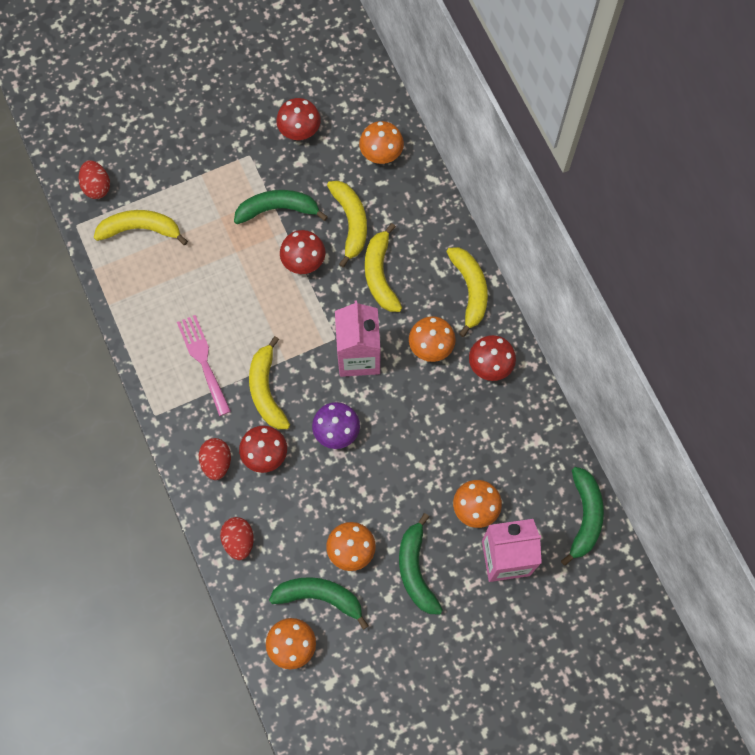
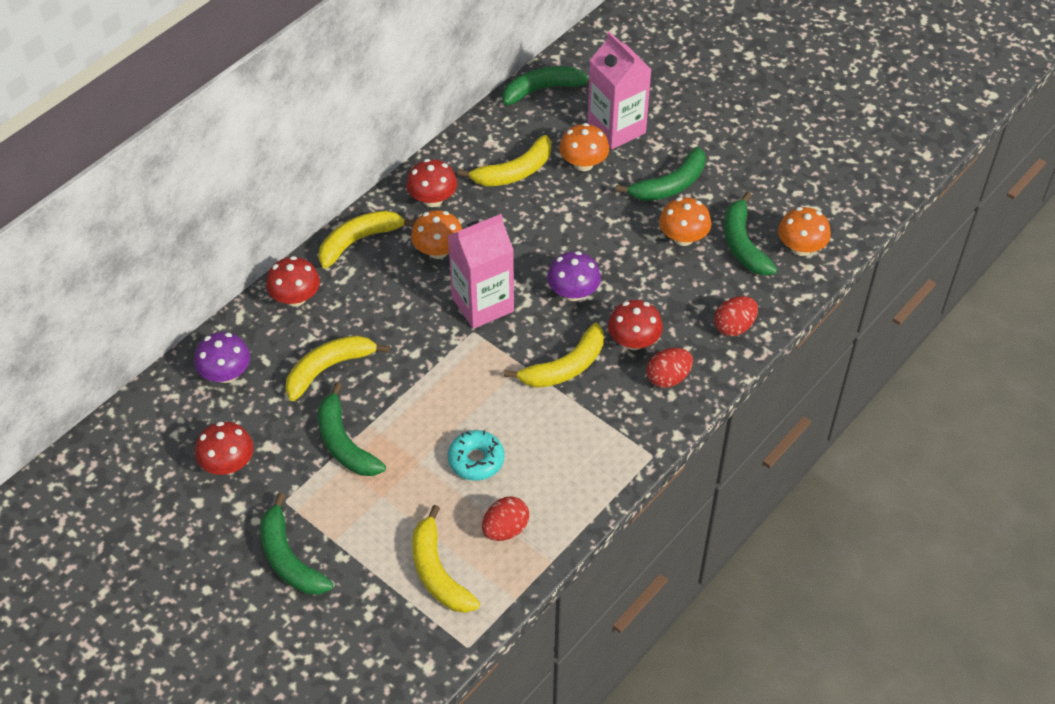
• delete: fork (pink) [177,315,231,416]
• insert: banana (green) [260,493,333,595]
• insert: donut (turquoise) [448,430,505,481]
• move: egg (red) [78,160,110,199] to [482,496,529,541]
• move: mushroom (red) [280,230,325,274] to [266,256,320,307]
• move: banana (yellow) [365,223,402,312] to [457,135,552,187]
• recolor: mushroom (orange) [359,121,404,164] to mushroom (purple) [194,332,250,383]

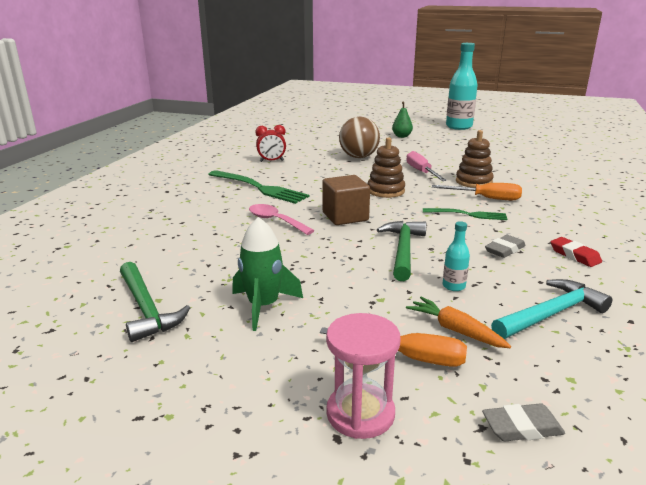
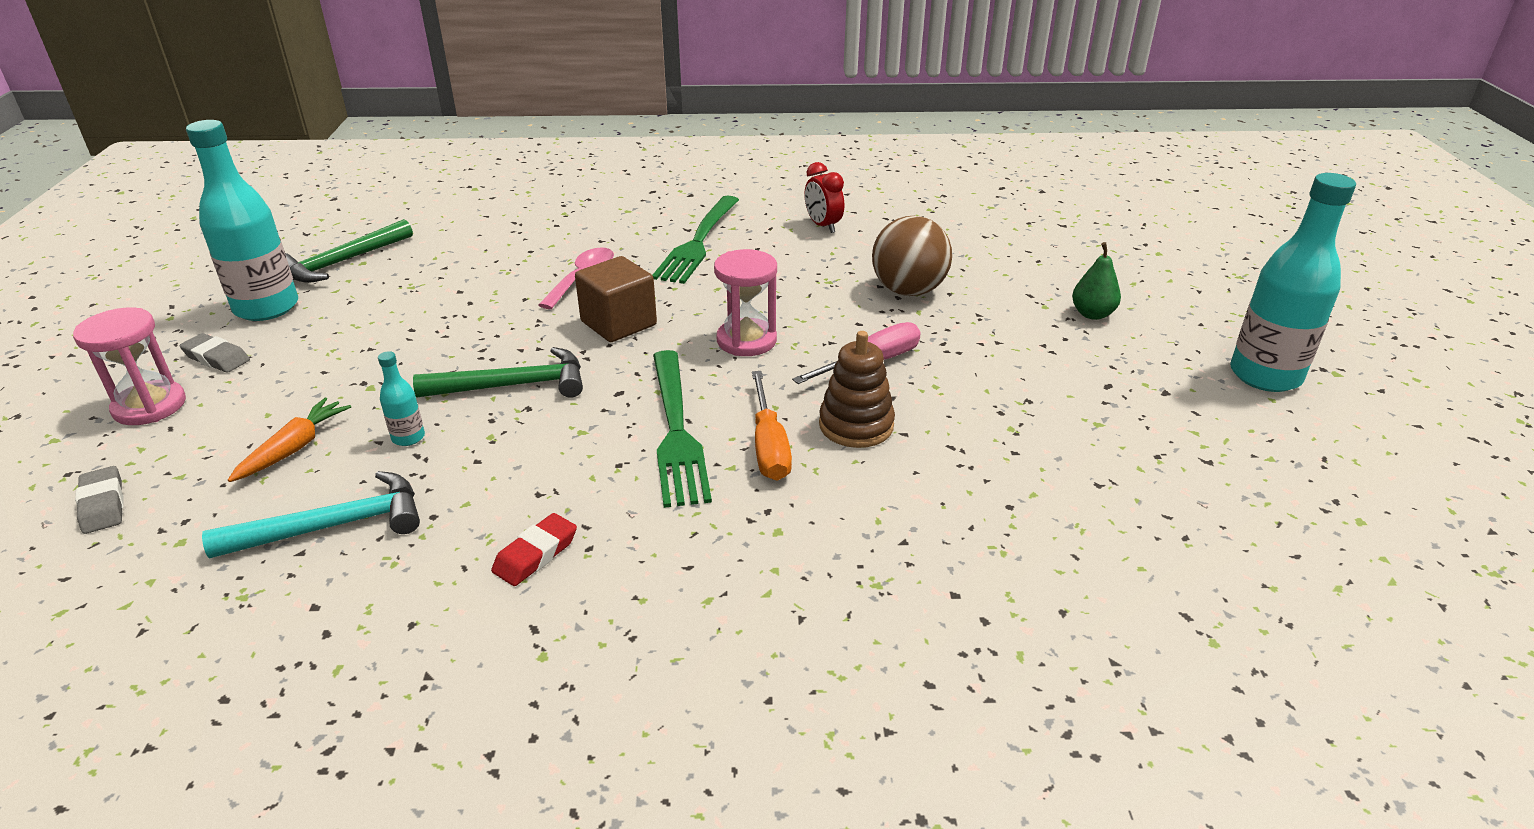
• delete: rocket (green) [232,217,303,331]
• delete: screwdriver (orange) [320,327,467,367]
• insert: bottle (turquoise) [186,120,298,321]
• move: eraser (grey) [485,235,526,258] to [179,333,250,373]
• replace: stacking toy (brown) [368,137,405,198] to hourglass (pink) [714,249,777,356]
• rotate: hammer (turquoise) [491,279,612,339] = [202,471,420,558] 60 degrees counterclockwise
• resize: fork (green) [423,208,507,220] = [653,350,712,508] x1.68

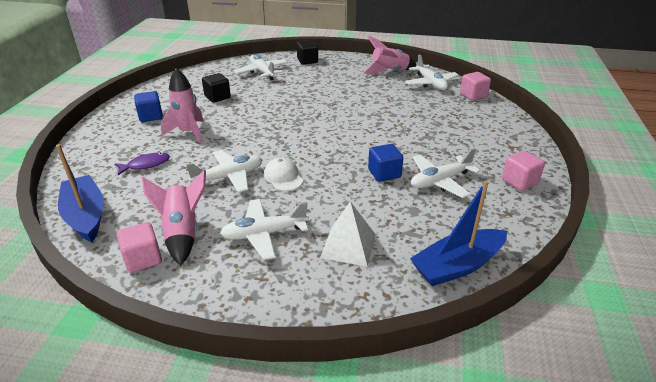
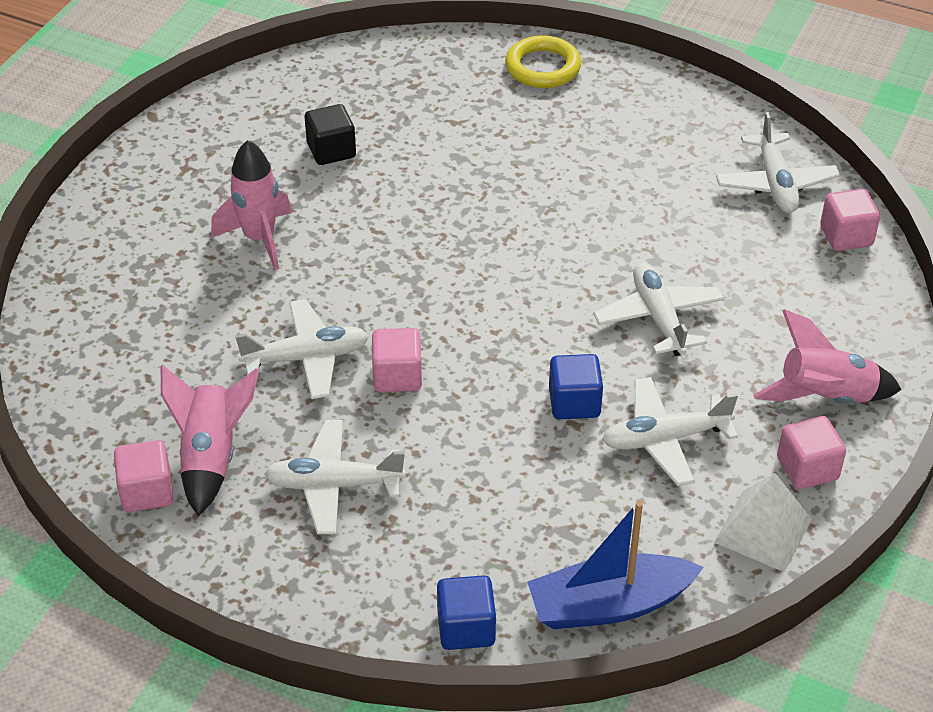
• delete: boat (blue) [56,144,104,242]
• delete: fish (purple) [115,153,170,175]
• move: cube (blue) [134,91,163,122] to [437,575,496,650]
• move: plane (white) [235,54,288,80] to [593,262,724,356]
• move: pyramid (white) [320,201,376,267] to [714,473,812,572]
• move: rocket (pink) [363,36,417,75] to [753,309,902,403]
• replace: cap (white) [264,157,303,191] to cube (pink) [372,328,422,392]
• replace: cube (black) [297,40,318,65] to ring (yellow) [505,35,581,88]

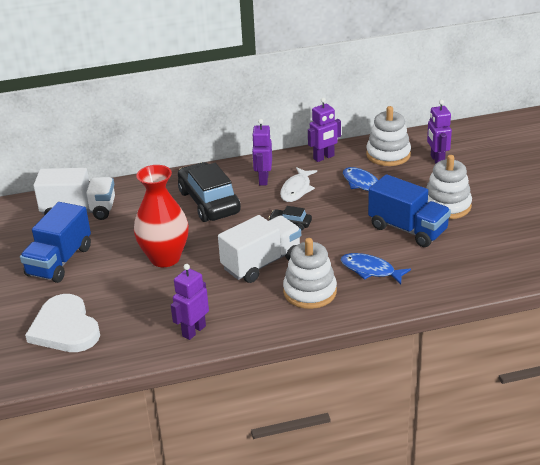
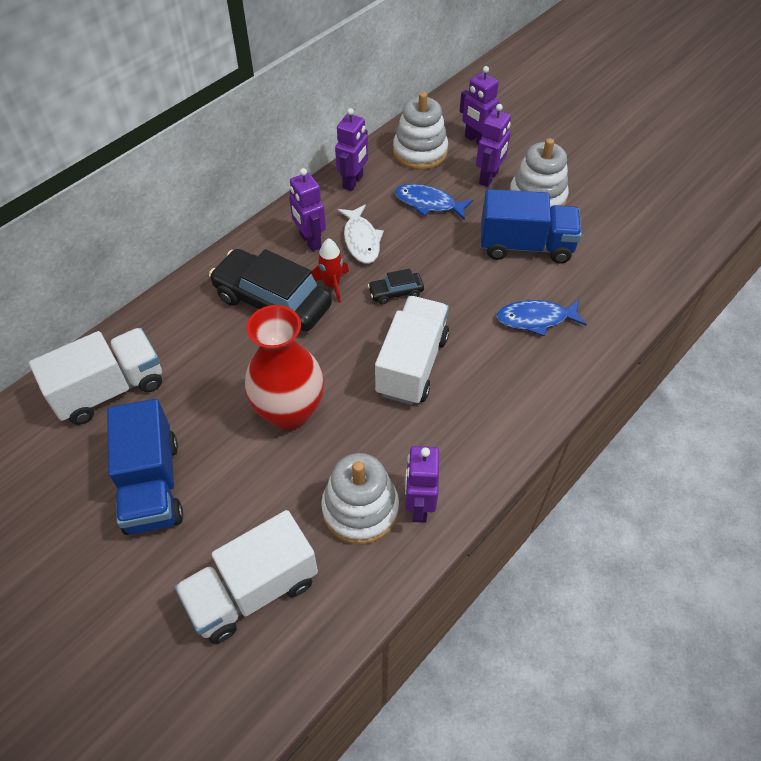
• insert: rocket (red) [311,238,349,303]
• insert: robot (purple) [476,104,511,187]
• move: stacking toy (white) [283,238,337,309] to [321,453,399,544]
• replace: heart (white) [25,294,100,352] to truck (white) [174,510,318,644]

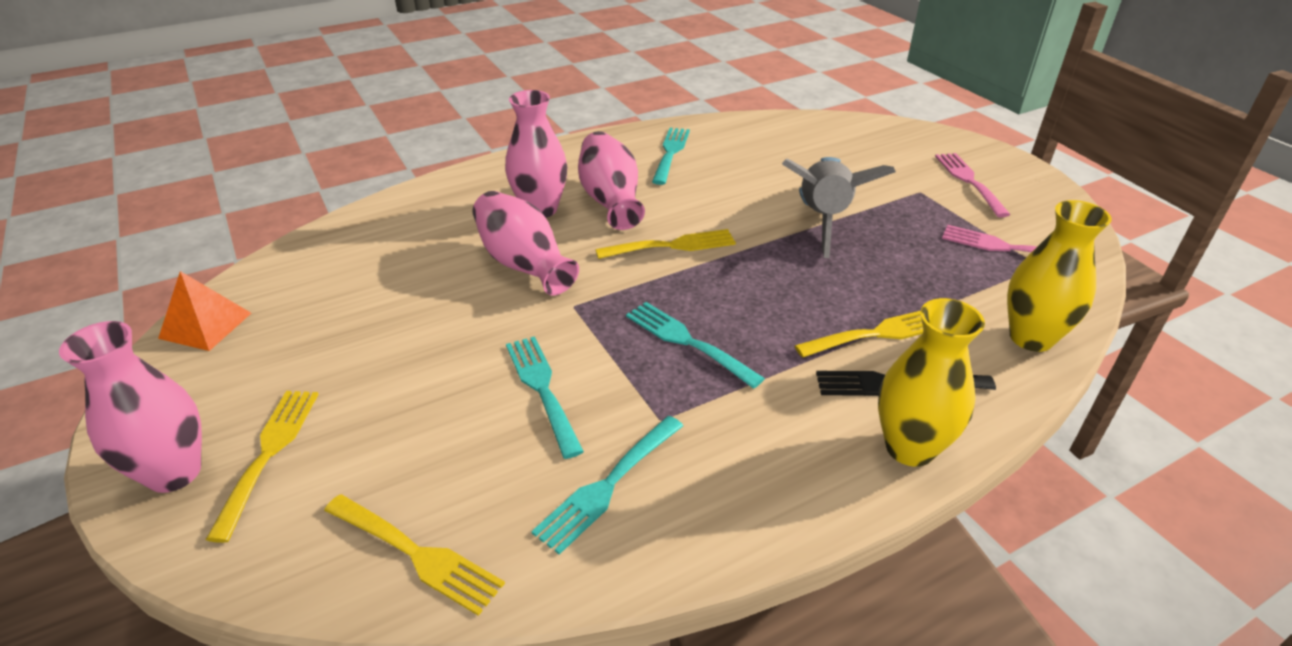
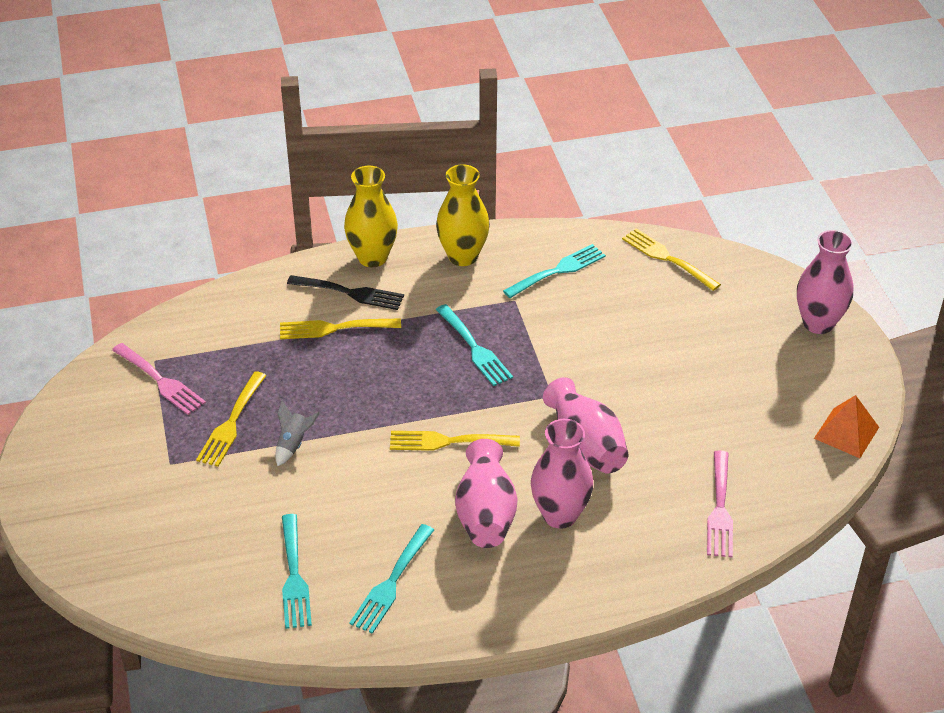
• move: fork (yellow) [206,391,319,543] to [196,371,267,467]
• move: fork (turquoise) [506,336,584,459] to [282,514,312,629]
• move: fork (pink) [935,153,1011,217] to [707,450,733,557]
• move: vase (yellow) [1007,200,1112,352] to [436,164,490,266]
• resize: rocket (grey) [782,157,896,258] = [275,400,319,466] x0.44

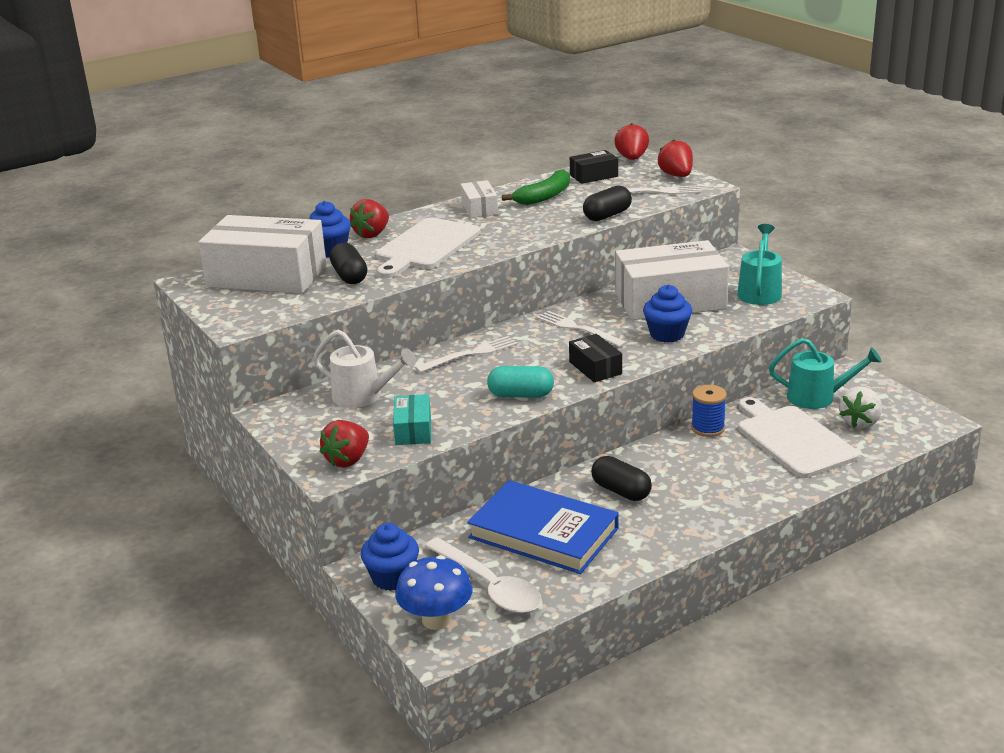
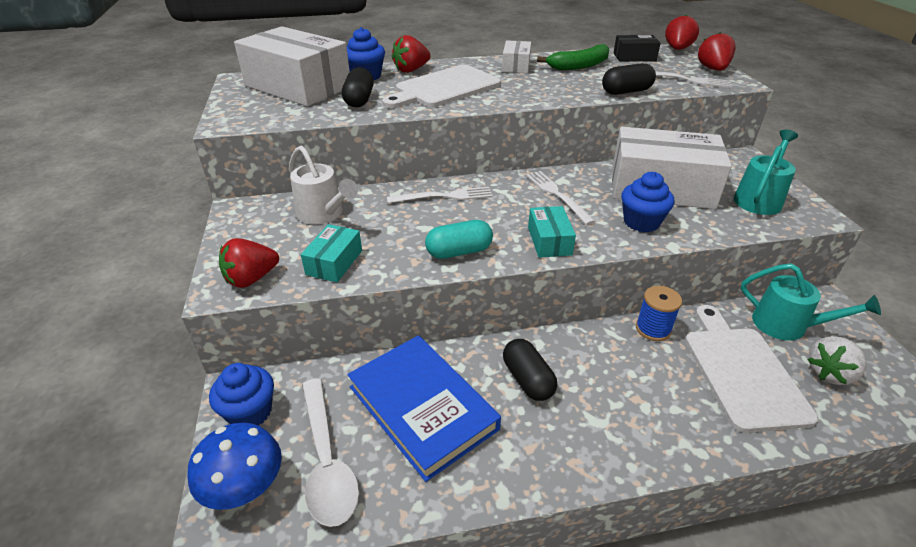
• recolor: box (black) [569,334,622,382] to box (turquoise) [528,206,576,258]
• rotate: capsule (turquoise) [487,366,554,398] = [425,220,493,259] 45 degrees counterclockwise

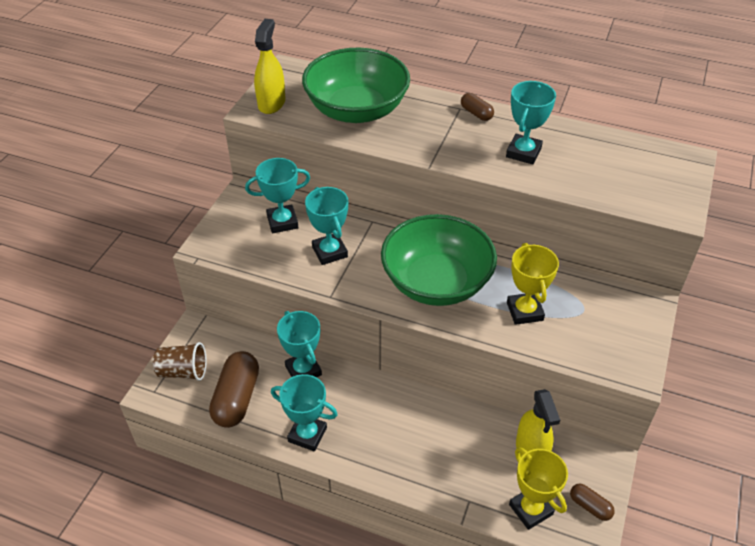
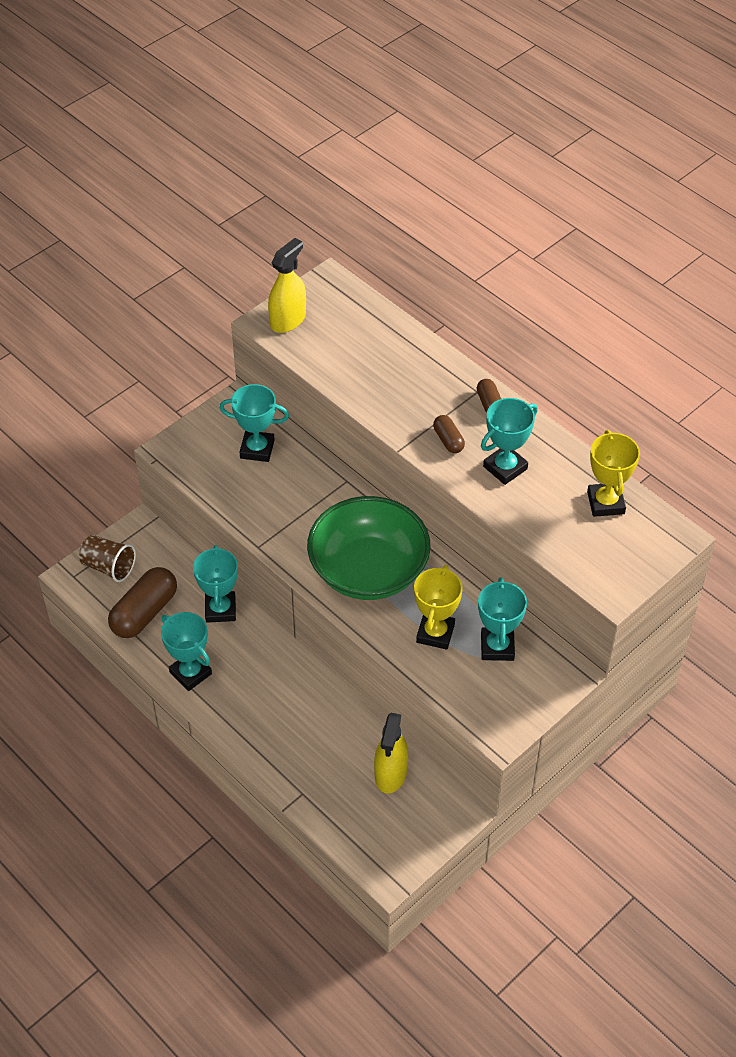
• delete: bowl (green) [302,48,410,123]
• move: trophy (turquoise) [305,187,348,265] to [478,577,527,661]
• move: trophy (yellow) [509,447,568,530] to [587,430,640,517]
• move: capsule (brown) [570,484,615,521] to [433,415,465,453]

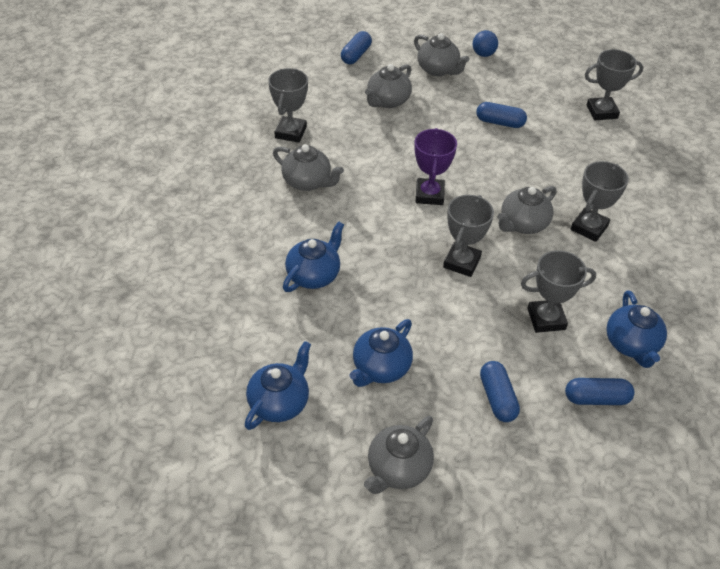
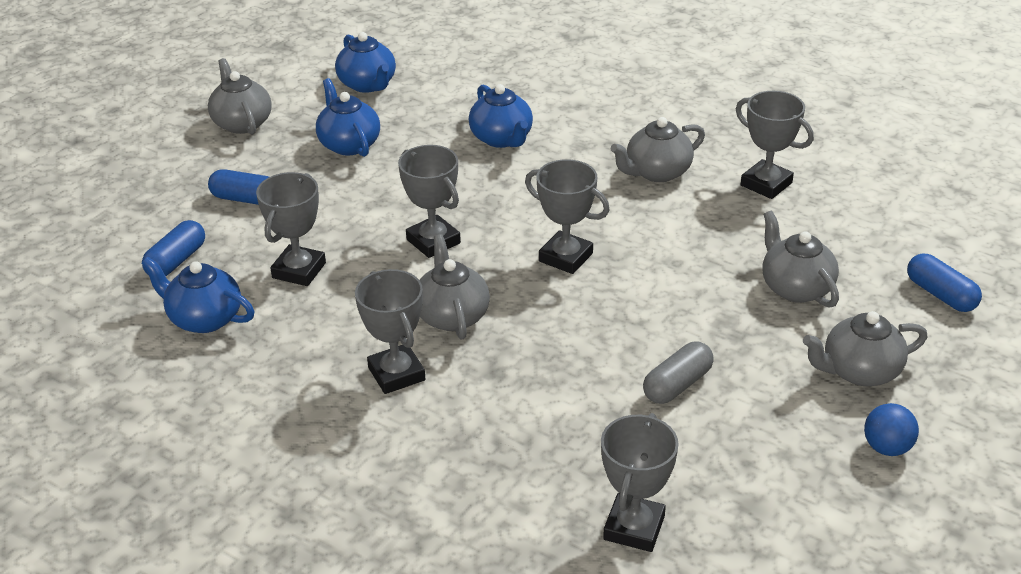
• recolor: trophy (purple) [414,128,457,205] to trophy (grey) [525,159,609,274]
• recolor: capsule (blue) [476,102,527,128] to capsule (grey) [643,341,714,404]

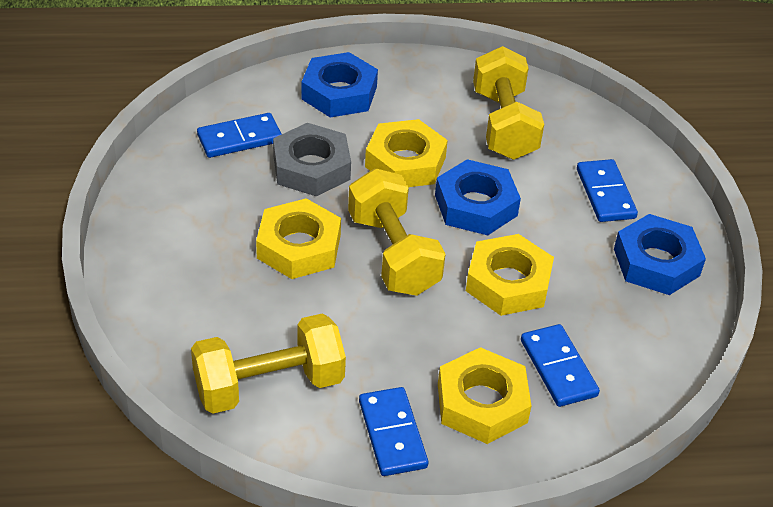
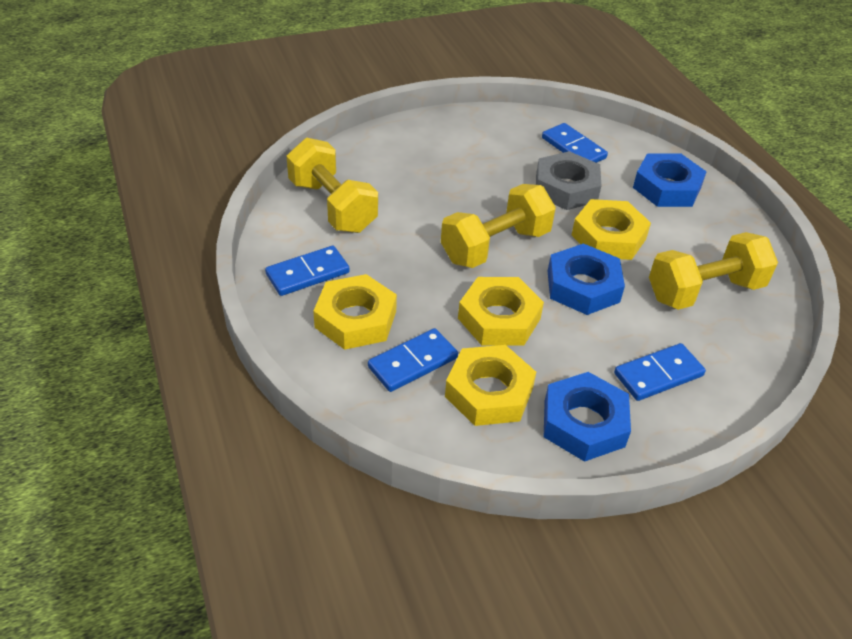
• move: nut (yellow) [256,198,341,279] to [445,345,536,426]

